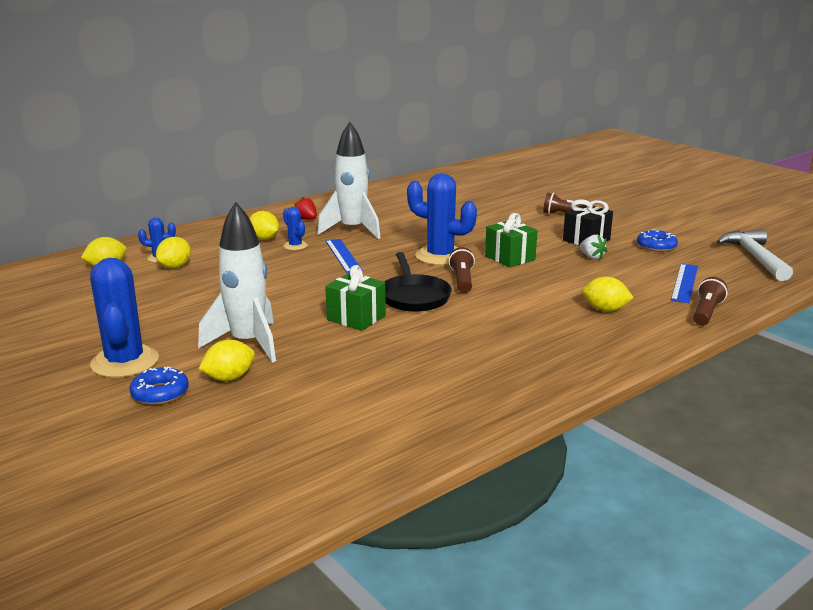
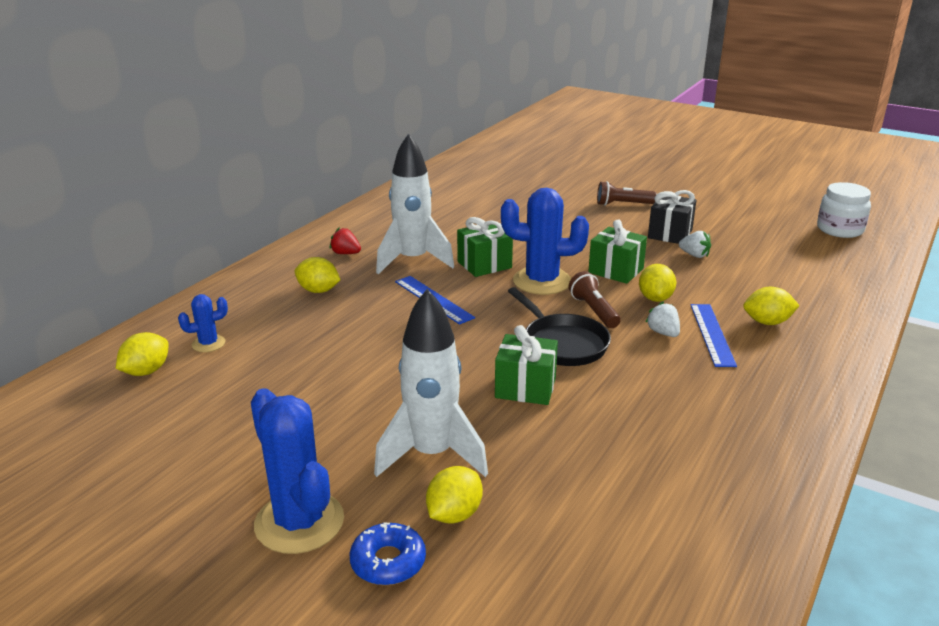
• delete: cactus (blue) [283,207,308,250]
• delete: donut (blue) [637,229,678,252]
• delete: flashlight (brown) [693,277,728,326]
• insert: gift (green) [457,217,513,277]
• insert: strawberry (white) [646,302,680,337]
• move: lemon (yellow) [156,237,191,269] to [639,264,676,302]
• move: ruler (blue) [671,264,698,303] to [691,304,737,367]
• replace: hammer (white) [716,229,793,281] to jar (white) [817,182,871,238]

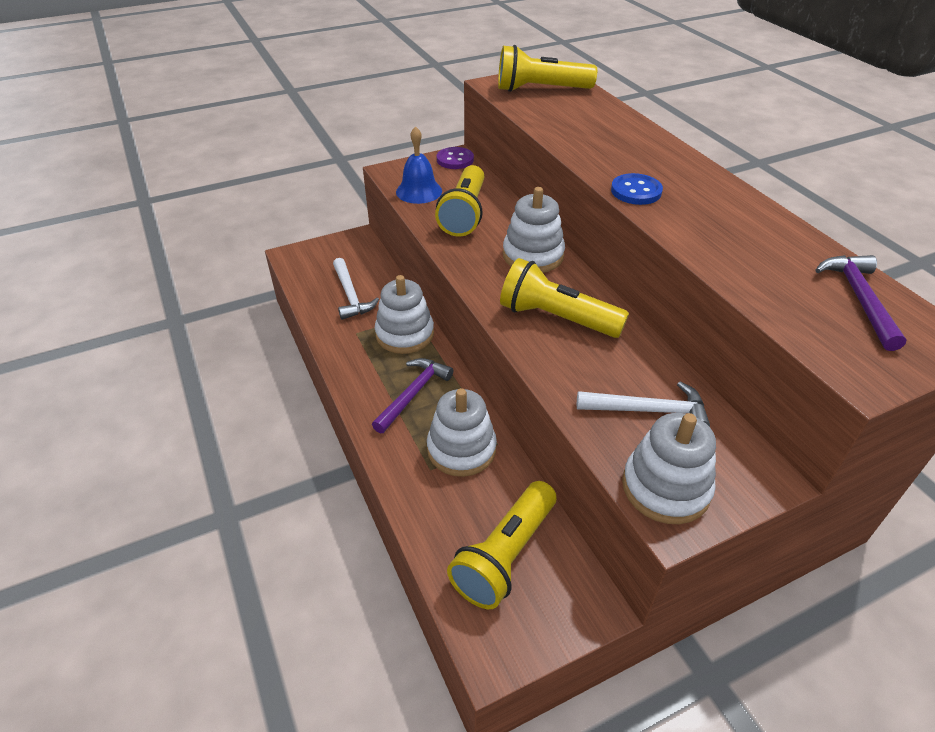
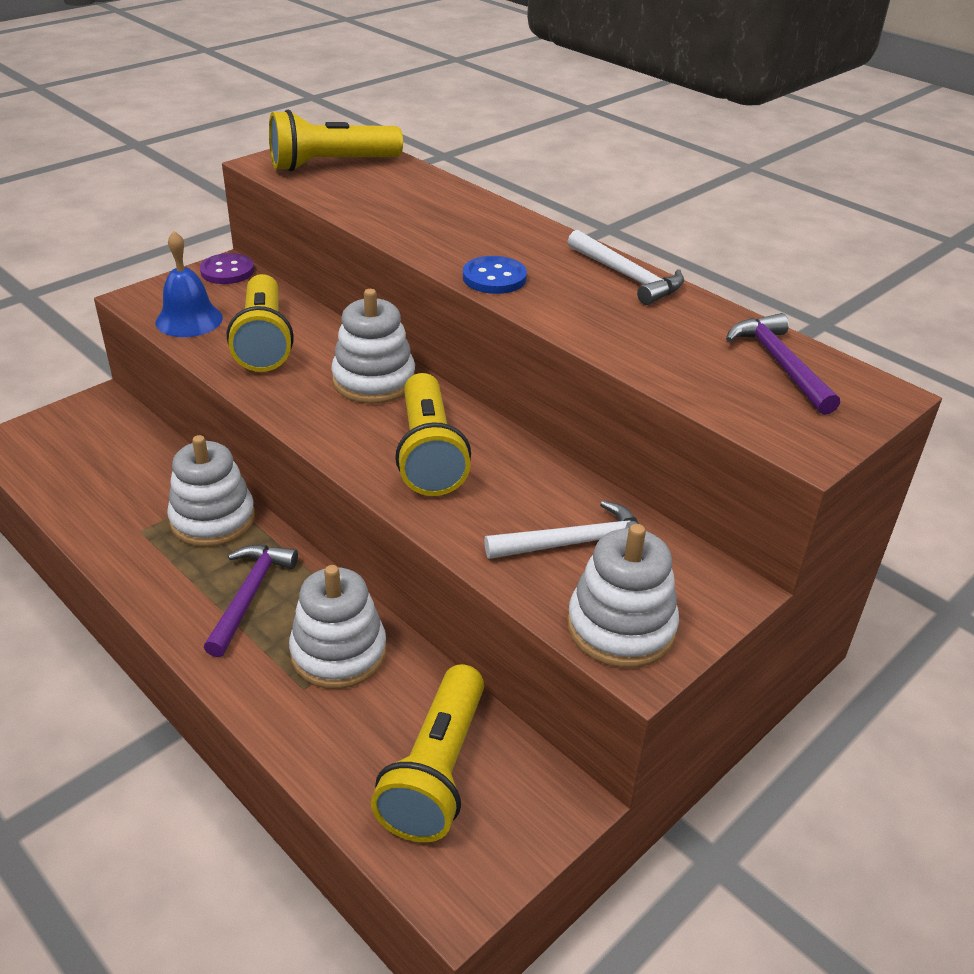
• move: hammer (white) [333,258,379,320] to [568,230,684,305]
• rotate: flashlight (yellow) [500,258,629,338] = [395,373,471,496] 105 degrees counterclockwise

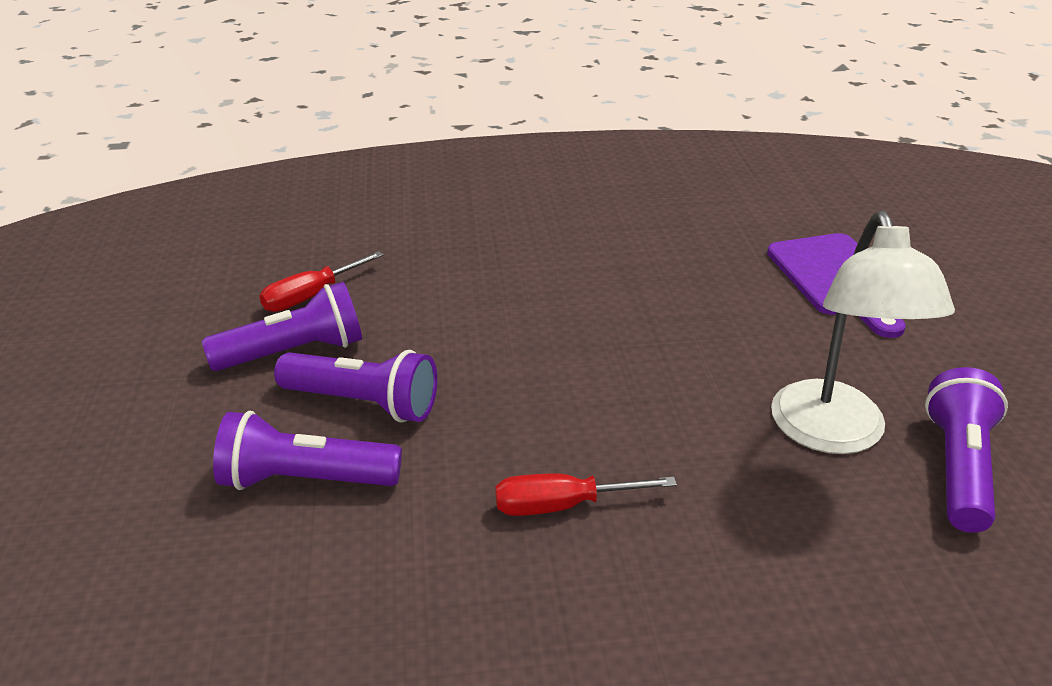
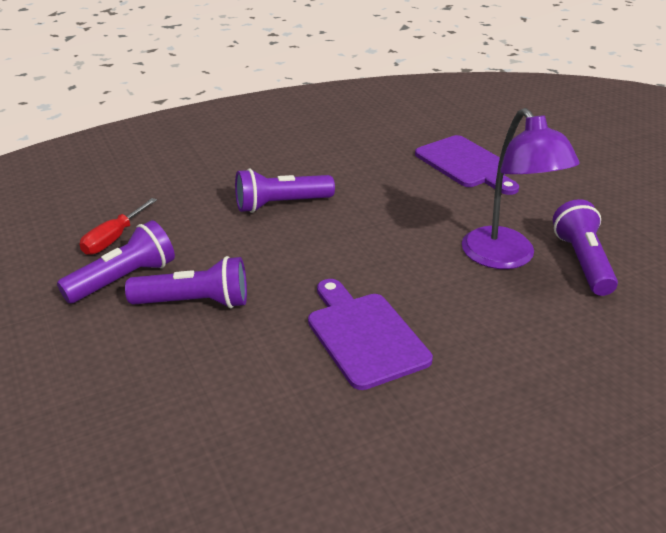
• move: flashlight (purple) [213,411,402,490] to [235,168,335,213]
• replace: screwdriver (red) [495,474,677,516] to cutting board (purple) [308,279,433,390]
• recolor: lamp (white) [771,210,955,454] to lamp (purple) [462,108,580,269]

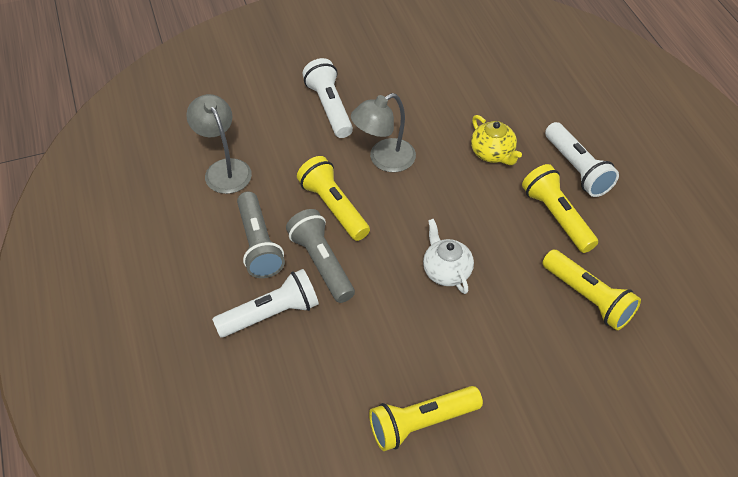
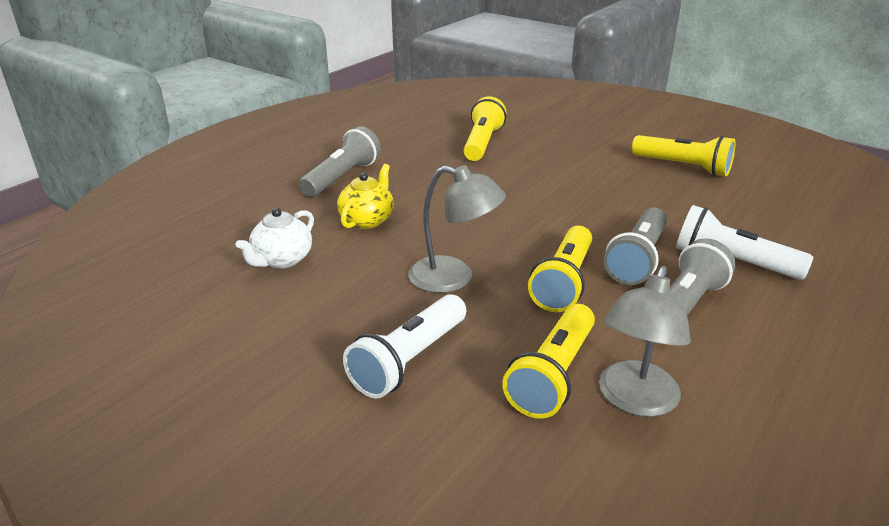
• move: teapot (white) [423,219,474,294] to [236,208,314,268]
• move: flashlight (yellow) [522,164,598,253] to [502,304,595,419]
• recolor: flashlight (white) [545,122,619,197] to flashlight (grey) [299,126,381,197]

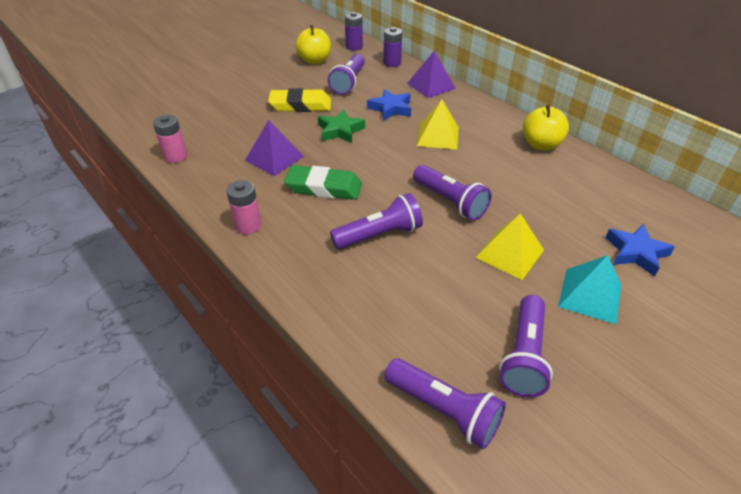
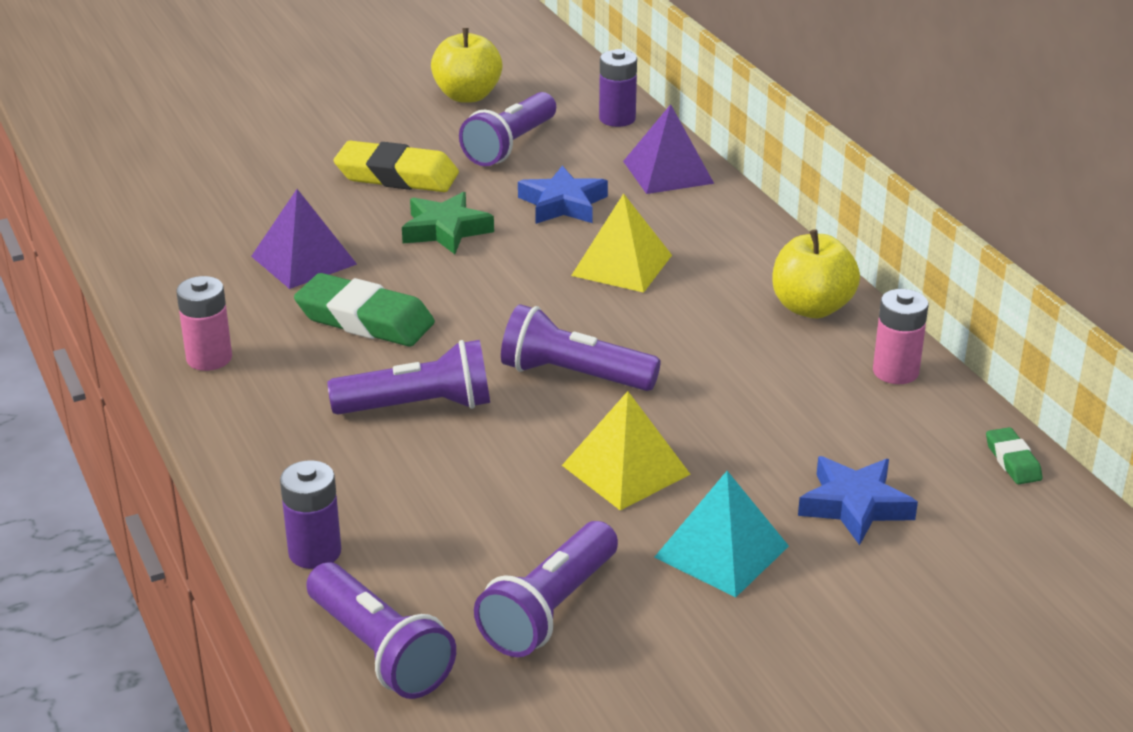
• insert: eraser (green) [986,427,1043,484]
• move: battery (pink) [153,115,187,163] to [873,289,928,384]
• move: battery (purple) [345,12,363,50] to [280,460,341,569]
• rotate: flashlight (purple) [413,165,492,221] = [501,304,661,391] 135 degrees clockwise

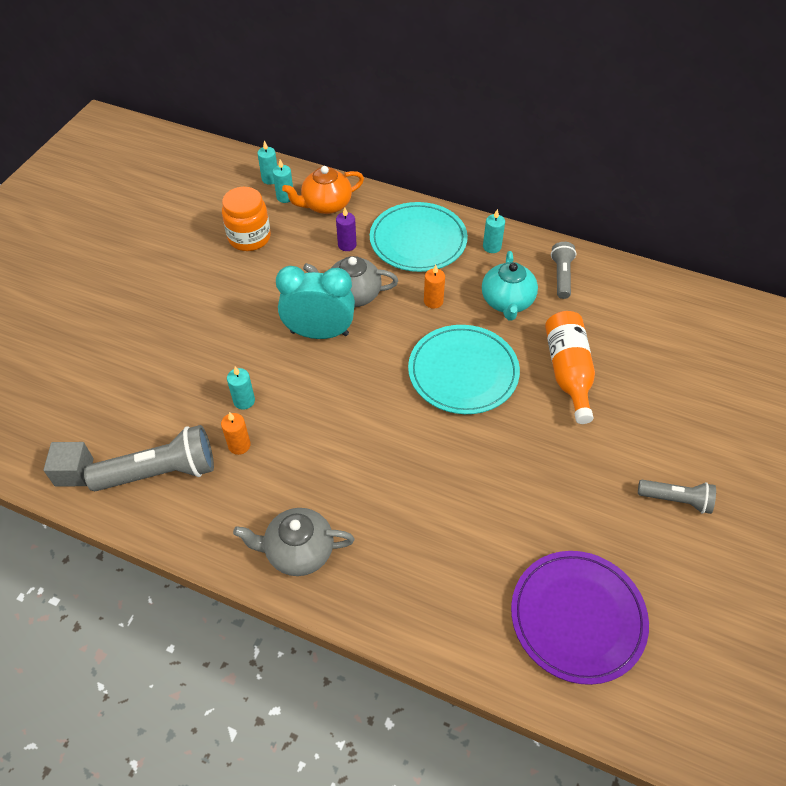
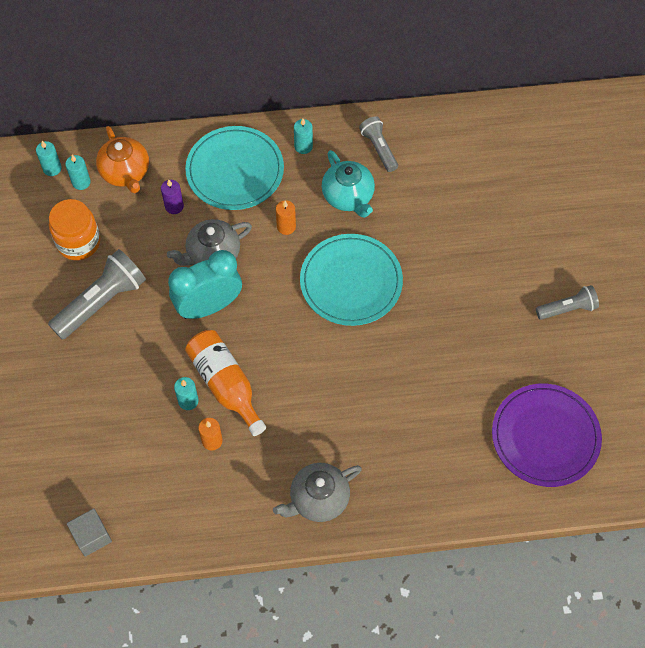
• move: flashlight (grey) [84,425,214,491] to [48,249,146,340]
• move: bottle (orange) [545,311,595,424] to [185,330,266,436]
• rotate: teapot (orange) [282,166,364,214] = [96,126,149,193] 60 degrees counterclockwise

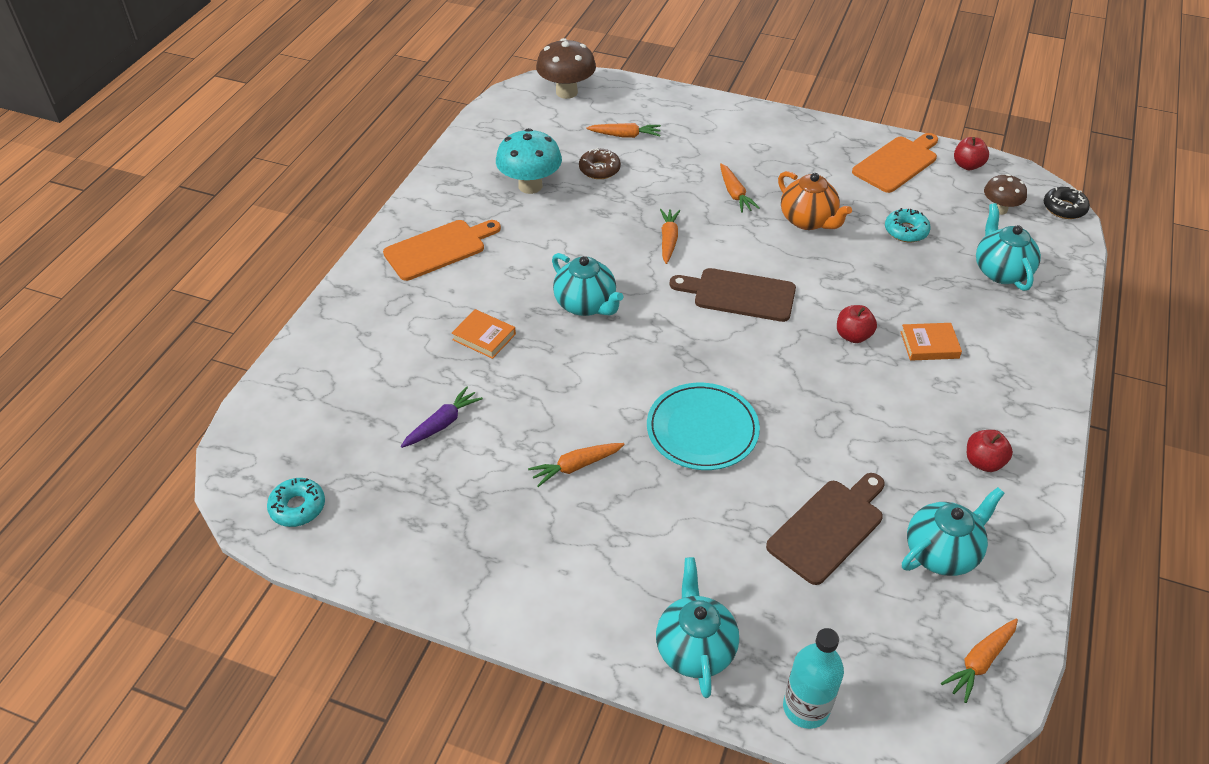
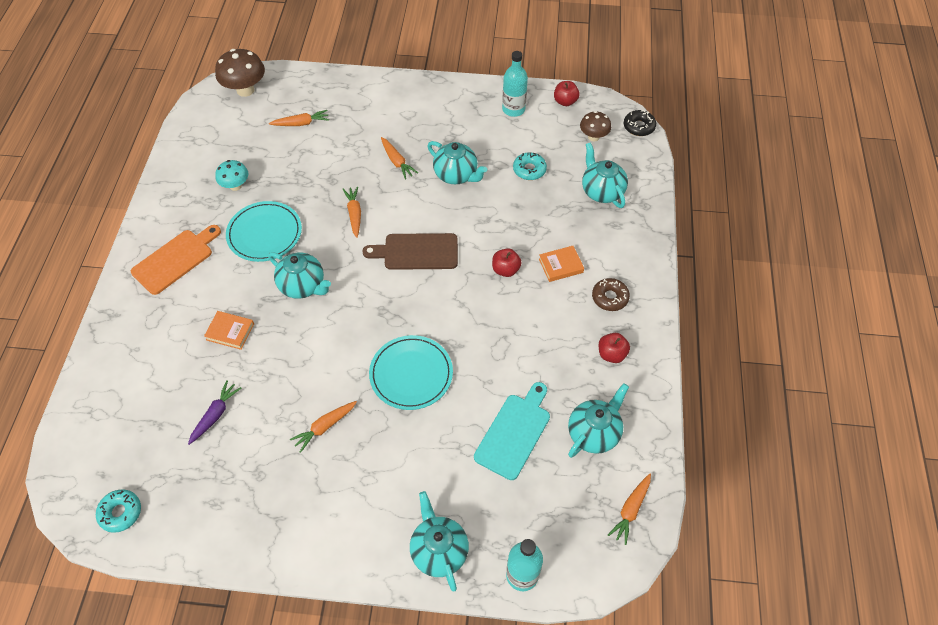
• insert: plate (turquoise) [226,201,302,262]
• move: donut (brown) [579,148,621,179] to [592,278,630,311]
• replace: cutting board (orange) [852,133,938,193] to bottle (turquoise) [502,51,528,117]
• recolor: cutting board (brown) [766,473,885,585] to cutting board (turquoise) [474,382,550,480]
• recolor: teapot (orange) [778,171,852,230] to teapot (turquoise) [427,141,488,184]
• resize: mushroom (turquoise) [496,128,562,194] = [215,160,248,191] x0.62

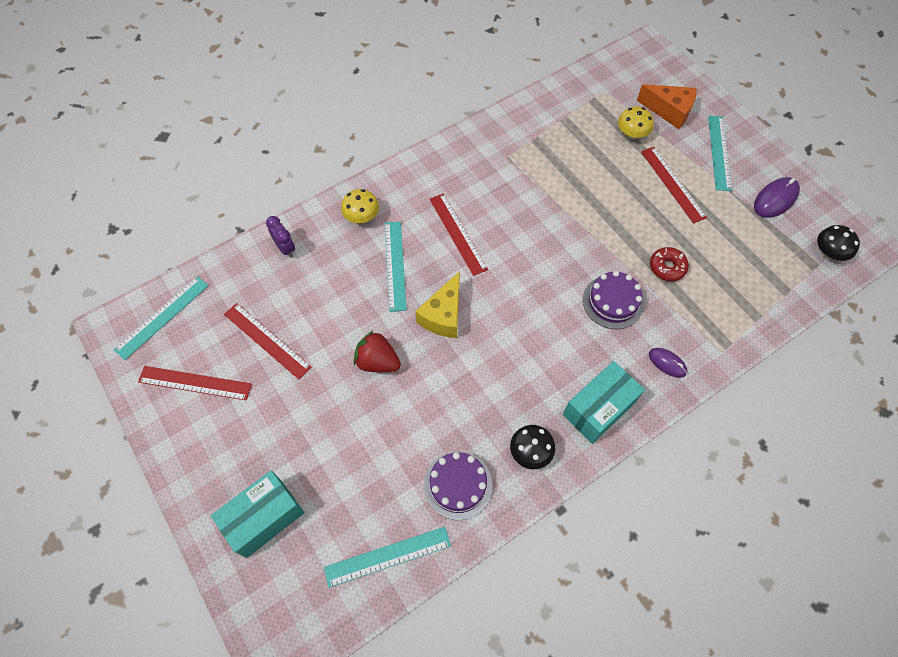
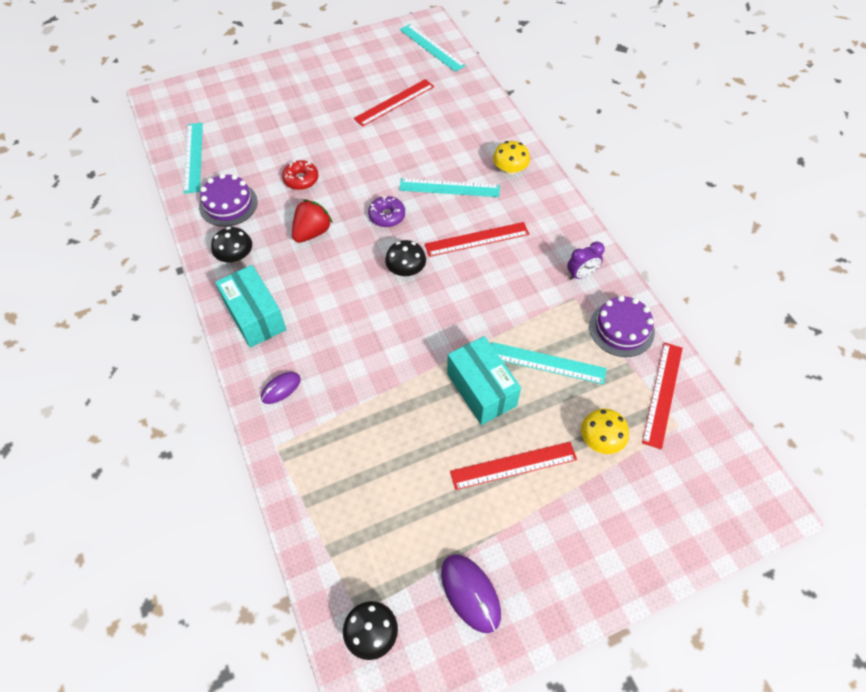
• delete: cheese (orange) [637,84,697,129]
• insert: mushroom (black) [385,240,426,276]
• move: ruler (red) [138,366,252,401] to [642,342,683,449]
• move: box (turquoise) [211,470,304,558] to [447,336,521,425]
• move: clock (purple) [266,216,295,258] to [567,242,605,280]
• move: strawberry (red) [354,330,401,372] to [292,199,333,243]
• move: cake (purple) [583,271,644,329] to [589,295,655,357]
• move: donut (red) [650,247,689,281] to [282,160,319,190]
• move: ruler (turquoise) [708,116,732,191] to [491,342,607,385]
• replace: cheese (yellow) [415,271,460,338] to donut (purple) [368,196,405,227]

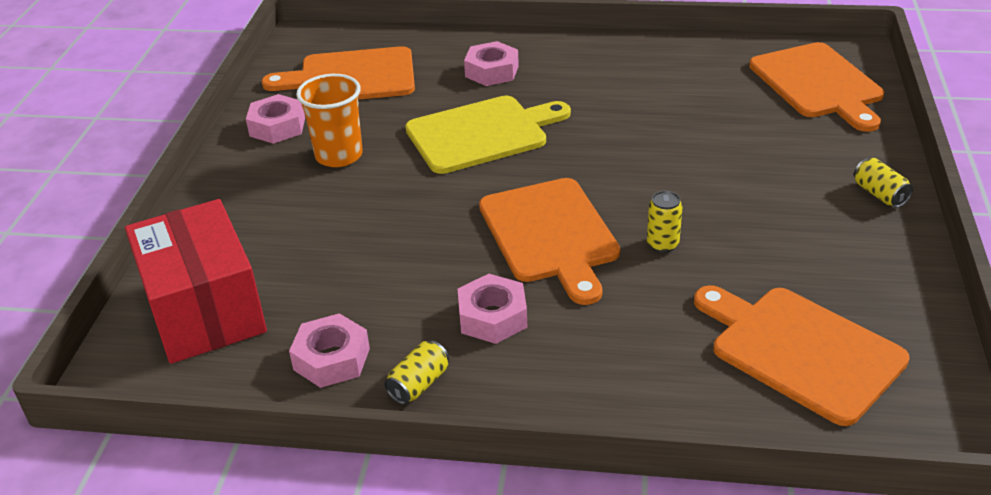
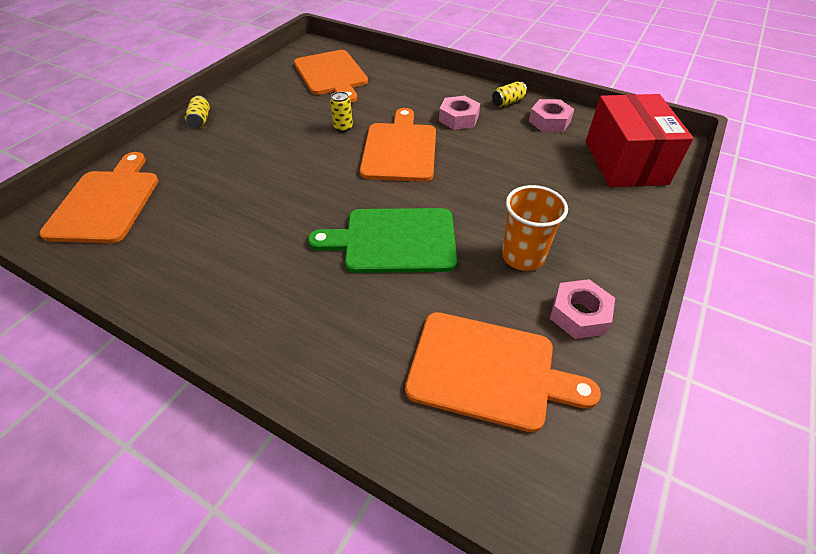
• delete: nut (pink) [464,41,519,86]
• recolor: cutting board (yellow) [405,96,571,174] to cutting board (green) [308,208,457,273]

